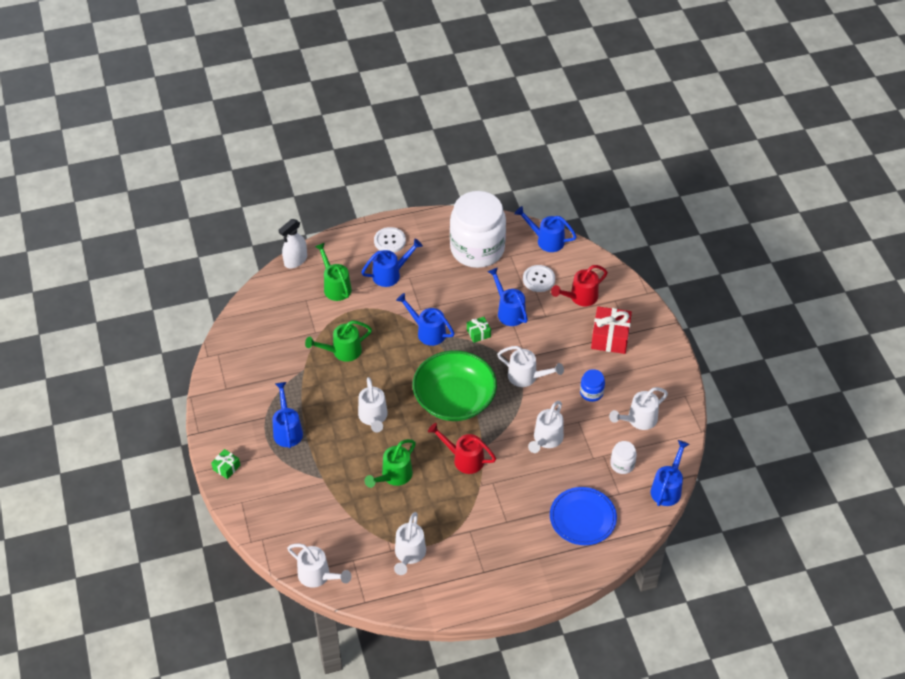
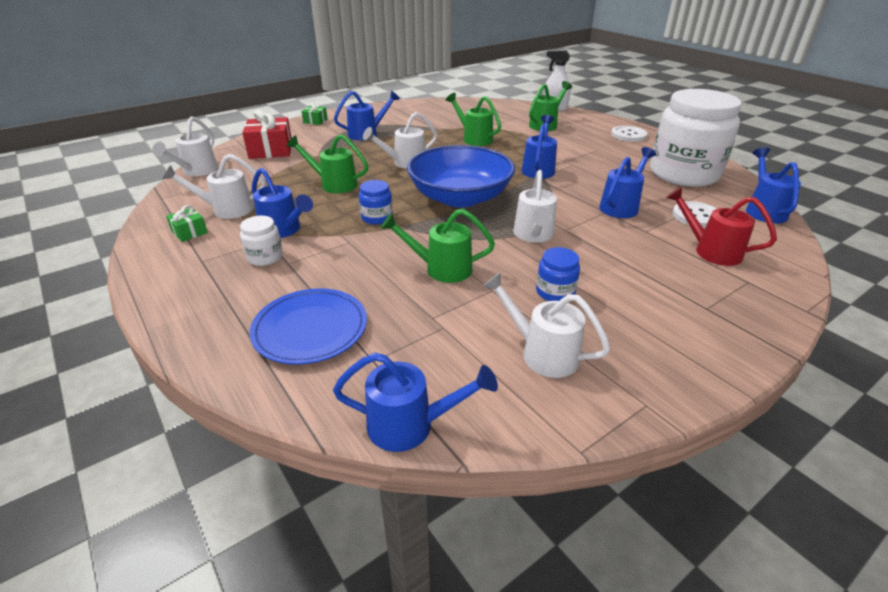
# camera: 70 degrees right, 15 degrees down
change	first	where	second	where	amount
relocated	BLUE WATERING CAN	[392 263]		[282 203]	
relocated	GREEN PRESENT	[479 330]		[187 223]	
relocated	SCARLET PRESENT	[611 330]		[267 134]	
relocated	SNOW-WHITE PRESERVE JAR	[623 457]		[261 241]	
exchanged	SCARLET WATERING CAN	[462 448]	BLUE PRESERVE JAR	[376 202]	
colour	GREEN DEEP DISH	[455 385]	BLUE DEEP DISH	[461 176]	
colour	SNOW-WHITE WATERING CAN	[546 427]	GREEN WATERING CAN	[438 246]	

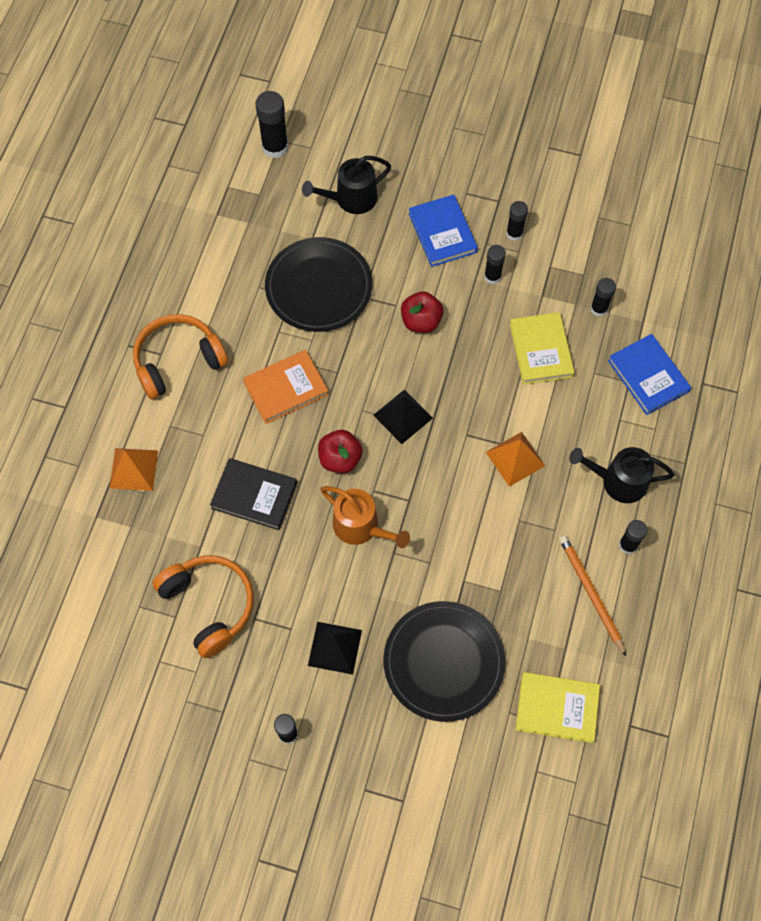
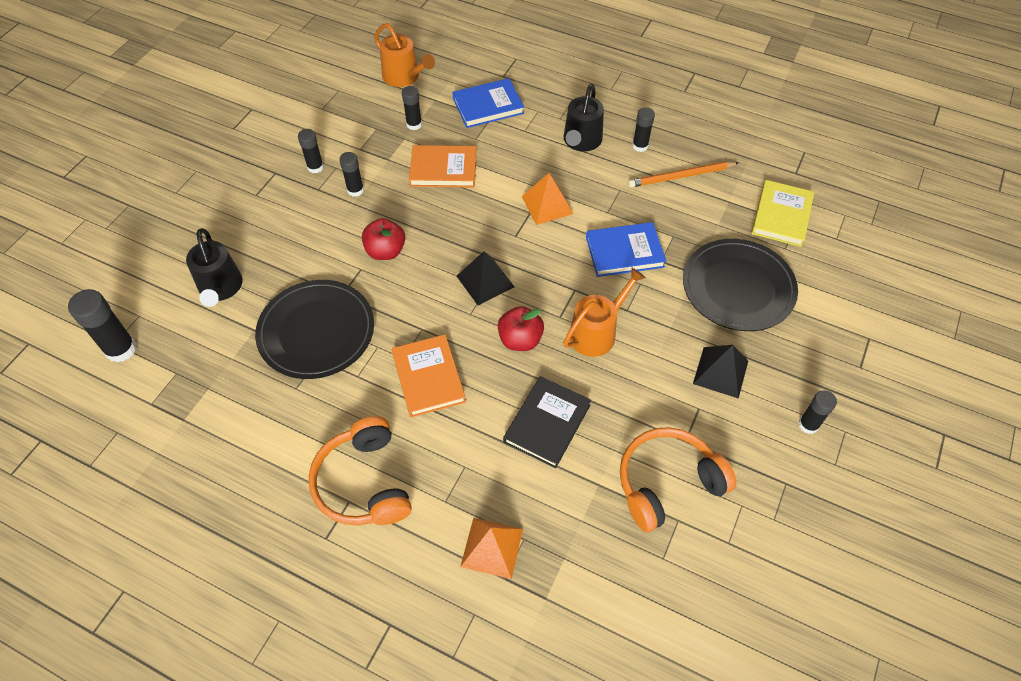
# camera: 80 degrees left, 10 degrees down
change	first	where	second	where	amount
appeared			ORANGE WATERING CAN	[404 55]	
relocated	BLUE HARDCOVER	[443 231]		[626 249]	
colour	BRIGHT YELLOW HARDCOVER	[542 348]	ORANGE HARDCOVER	[443 166]	

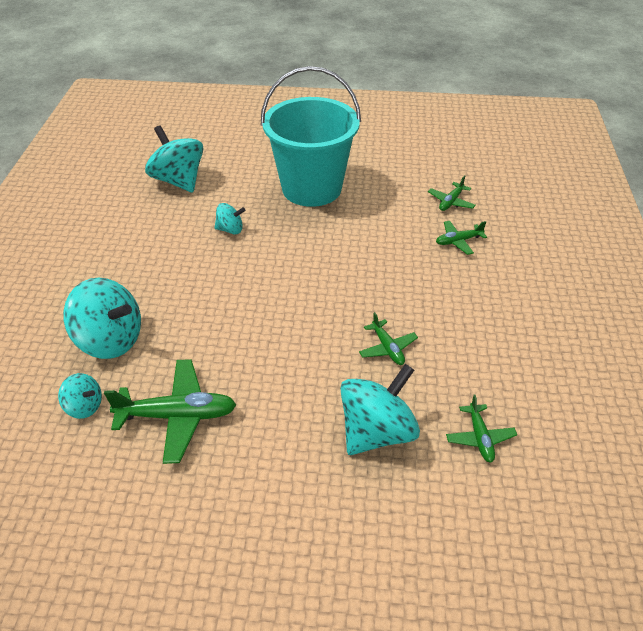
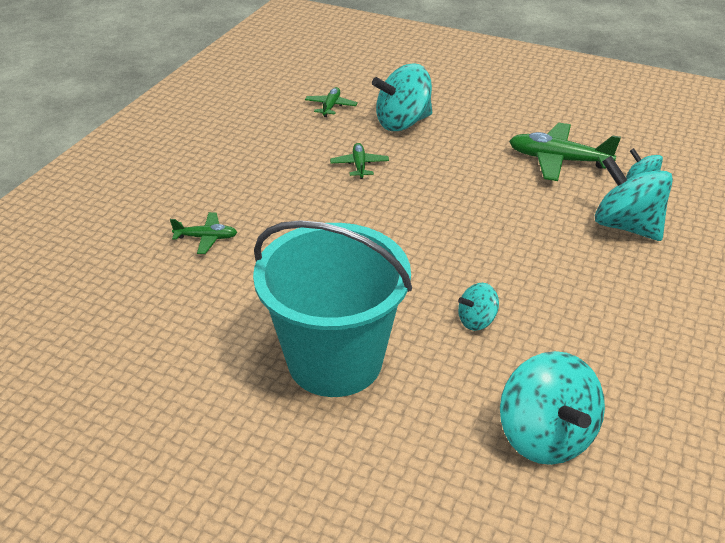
# camera: 160 degrees left, 5 degrees down
change	first	where	second	where	amount
missing	GREEN TOY PLANE	[452 193]			
spun	TEAL SPINNING TOP	[229 218]		[478 307]	45 degrees counterclockwise

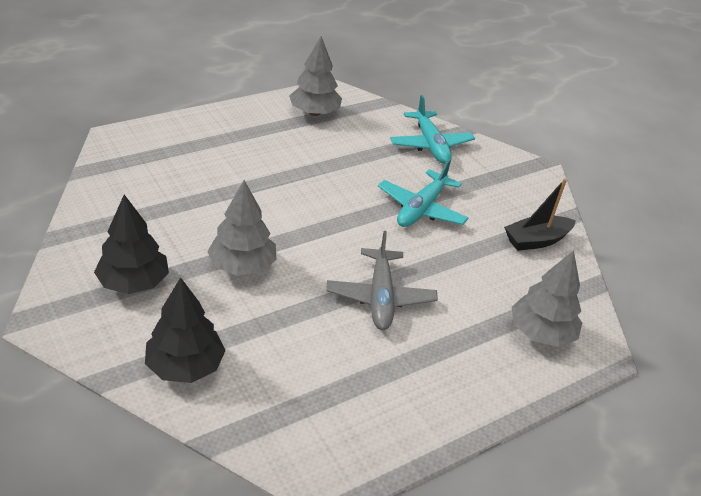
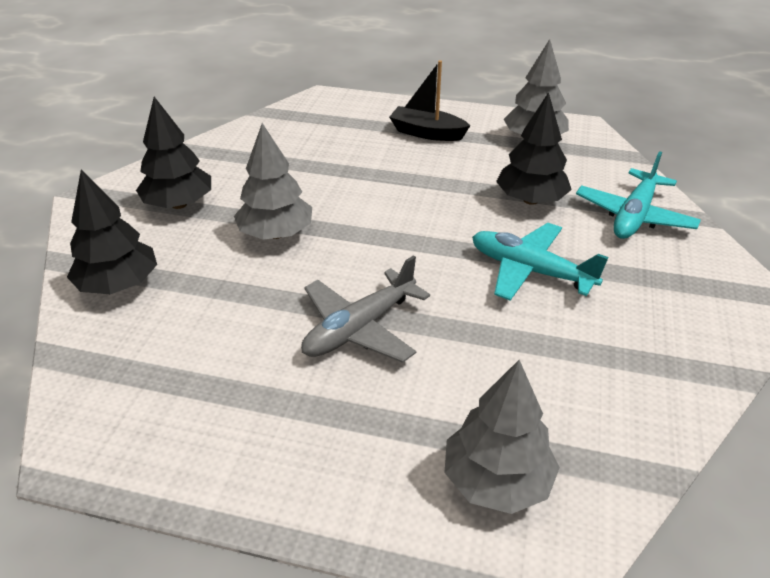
# camera: 50 degrees right, 0 degrees up
change	first	where	second	where	amount
appeared			EBONY TOY TREE	[534 148]	
relocated	EBONY SAILBOAT	[540 215]		[429 100]	
spun	TEAL TOY PLANE	[423 192]		[540 262]	45 degrees clockwise

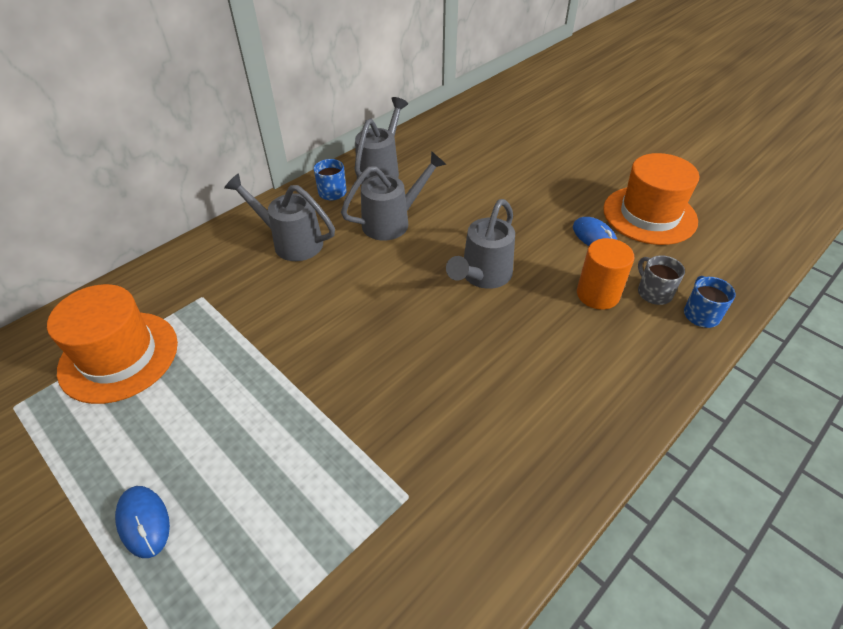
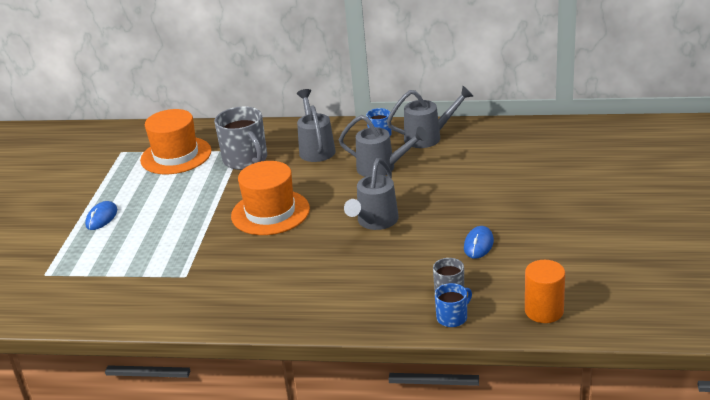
# camera: 55 degrees right, 15 degrees down
change	first	where	second	where	amount
appeared			GRAY TEA MUG	[240 138]	
relocated	ORANGE CYLINDER SHAPE	[606 274]		[545 291]	
relocated	ORANGE TOP HAT	[651 199]		[270 198]	
spun	GRAY WATERING CAN	[480 244]		[371 194]	60 degrees counterclockwise

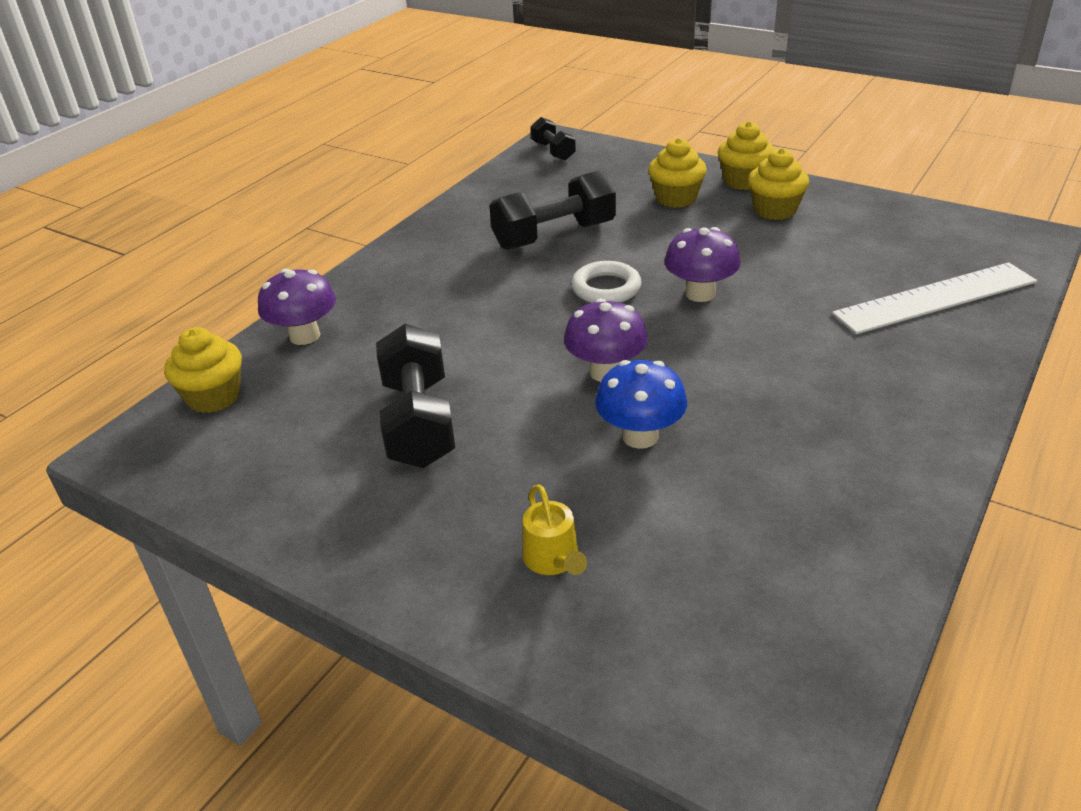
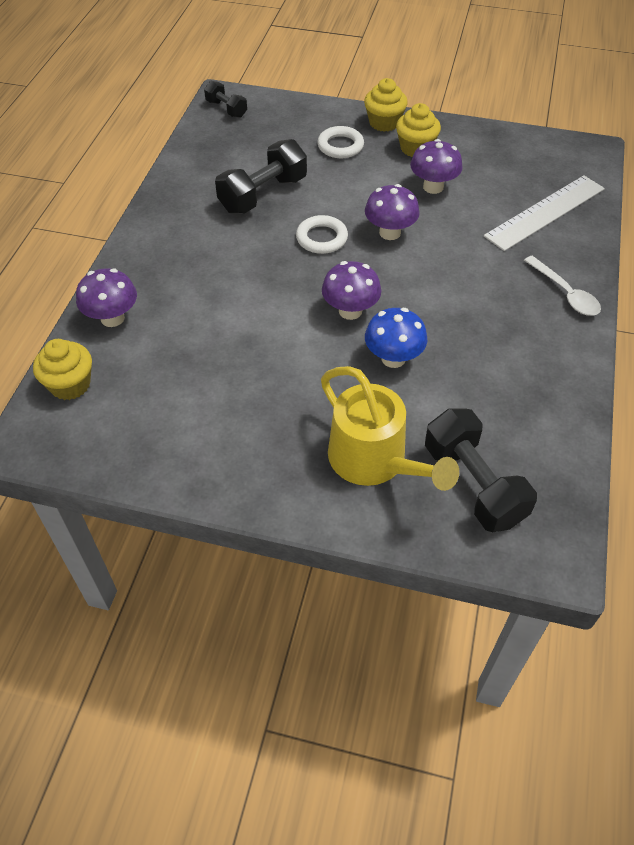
# camera: 20 degrees left, 15 degrees up
change	first	where	second	where	amount
appeared			VIOLET MUSHROOM	[436 166]	
appeared			SNOW-WHITE SPOON	[562 286]	
relocated	EBONY DUMBBELL	[415 396]		[481 470]	
exchanged	BRIGHT YELLOW FAIRY CAKE	[677 173]	SNOW-WHITE RING	[340 142]	
size	BRIGHT YELLOW WATERING CAN	[554 529]		[390 428]	x2.09

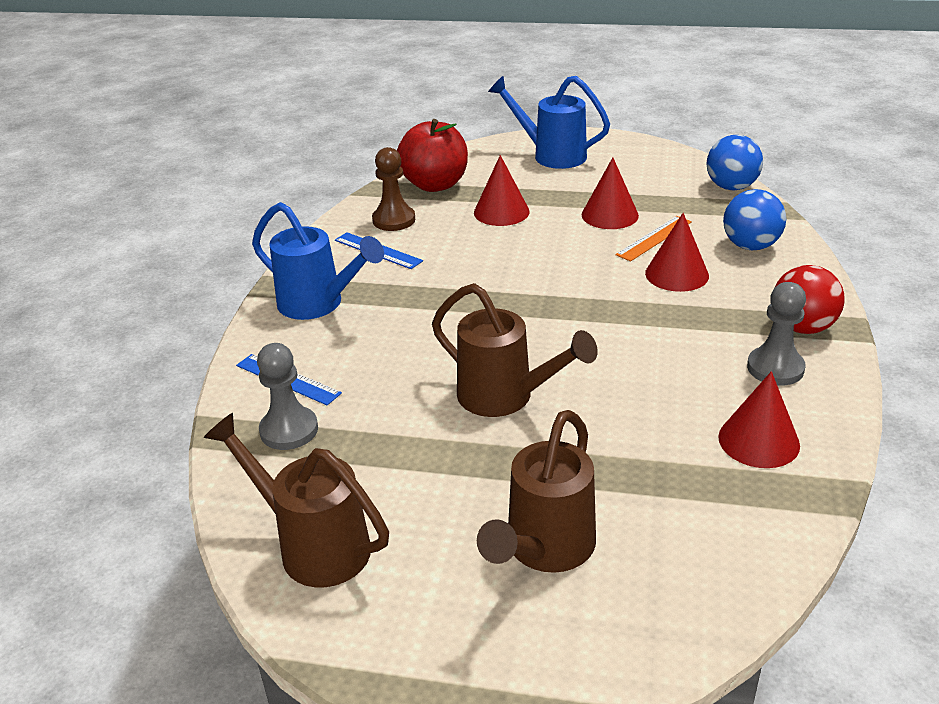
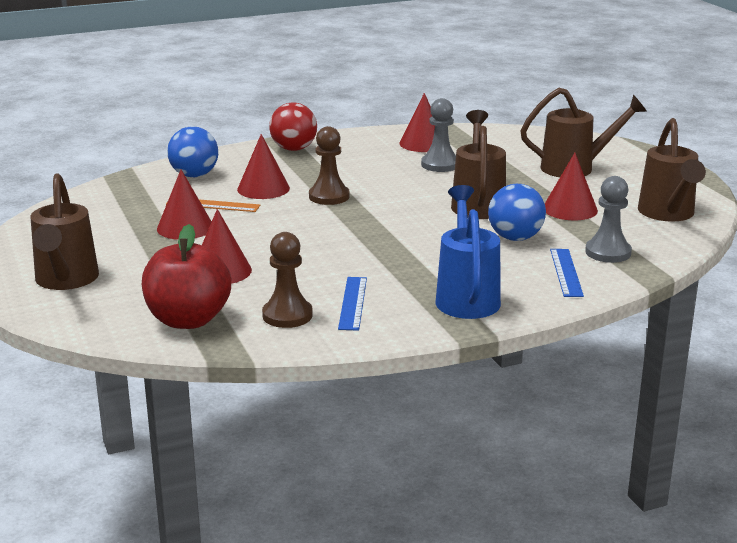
# camera: 125 degrees left, 10 degrees down
change	first	where	second	where	amount
appeared			BROWN GAME PAWN	[329 165]	
appeared			SCARLET SOLID CONE	[571 186]	
relocated	BLUE SPHERE	[735 162]		[517 212]	
relocated	GRAY GAME PAWN	[776 334]		[438 135]	
colour	BLUE WATERING CAN	[549 122]	BROWN WATERING CAN	[65 231]	

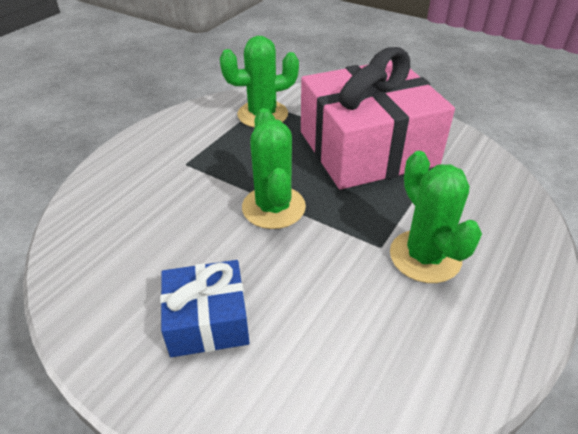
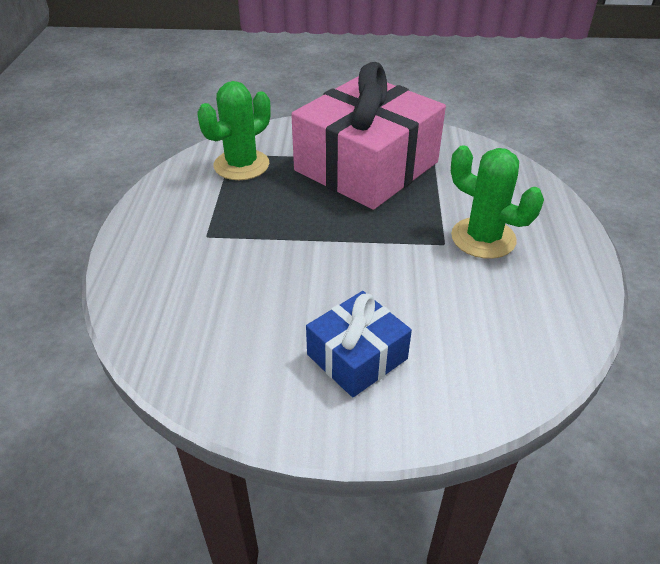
# camera: 30 degrees left, 0 degrees up
change	first	where	second	where	amount
missing	GREEN PRICKLY PLANT	[274 168]			

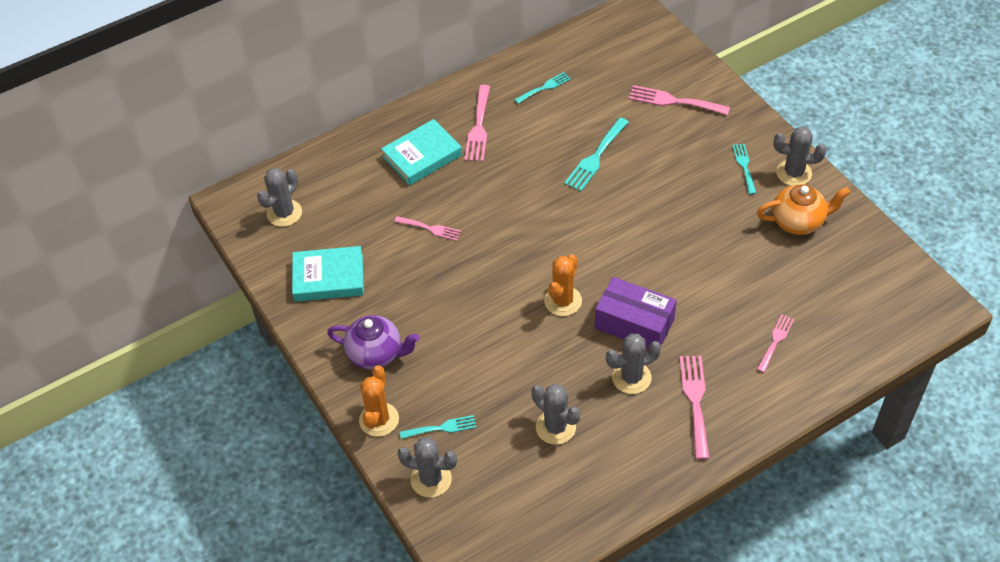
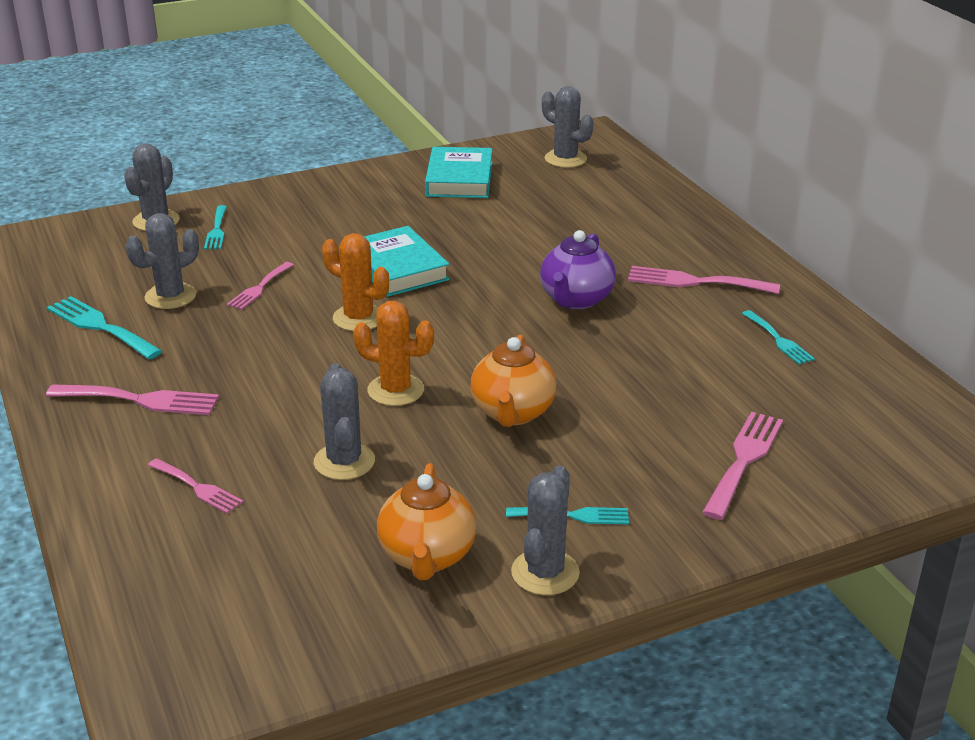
# camera: 95 degrees right, 20 degrees down
change	first	where	second	where	amount
missing	VIOLET BOX	[636 313]			
appeared			ORANGE CHINA TEAPOT	[513 381]	
relocated	VIOLET CHINA TEAPOT	[373 342]		[578 269]	
relocated	ORANGE PRICKLY PLANT	[379 401]		[393 353]	
relocated	TEAL HARDCOVER	[421 152]		[407 261]	
relocated	ROSE-PINK TABLE FORK	[427 228]		[260 286]	
relocated	TEAL TABLE FORK	[596 154]		[104 327]	
relocated	GRAY PRICKLY PLANT	[633 364]		[344 421]	

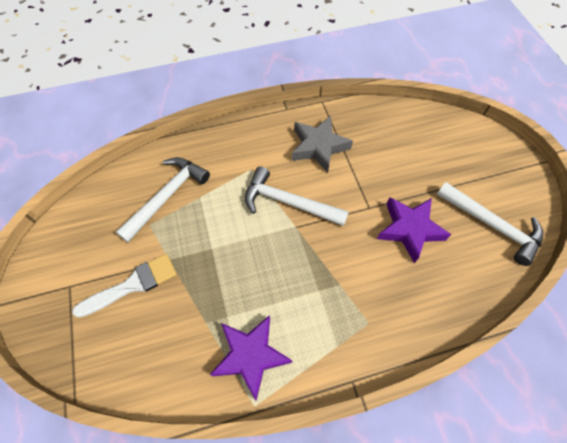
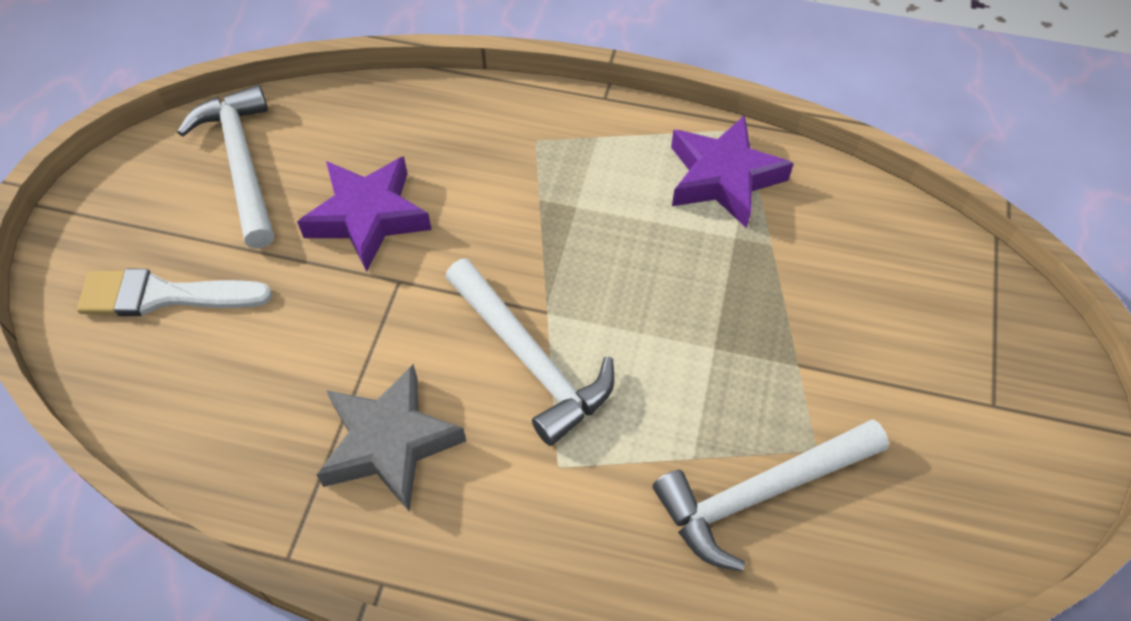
# camera: 150 degrees left, 5 degrees down
change	first	where	second	where	amount
relocated	SNOW-WHITE PAINTBRUSH	[124 286]		[174 292]	

